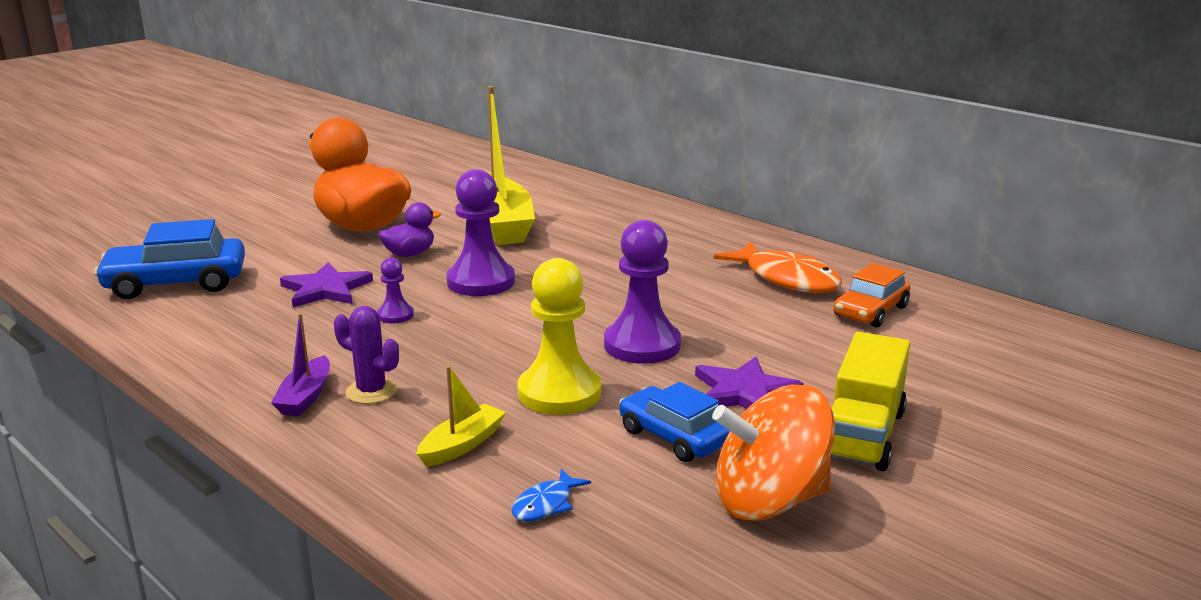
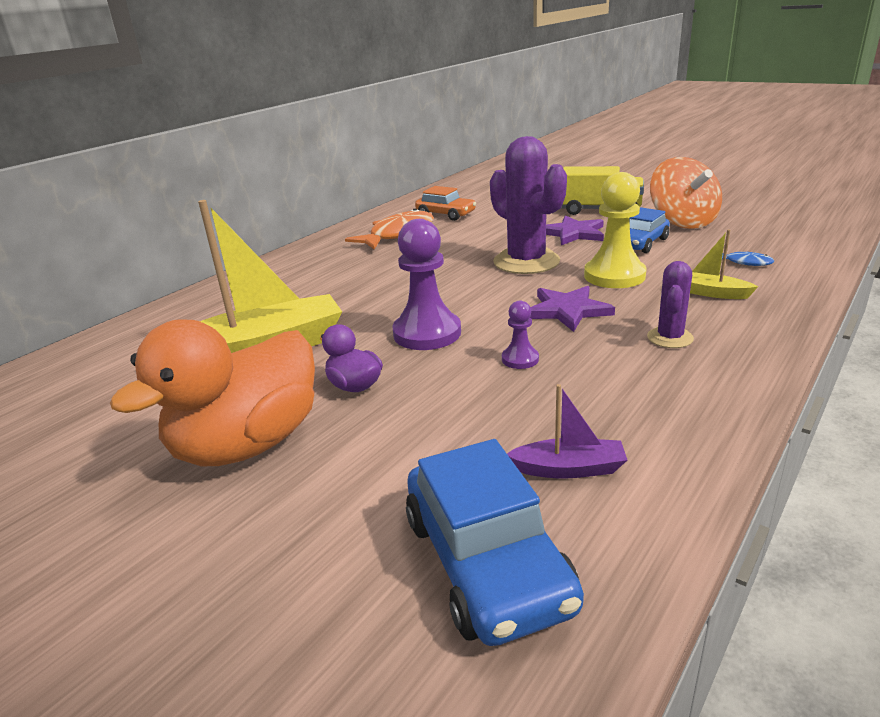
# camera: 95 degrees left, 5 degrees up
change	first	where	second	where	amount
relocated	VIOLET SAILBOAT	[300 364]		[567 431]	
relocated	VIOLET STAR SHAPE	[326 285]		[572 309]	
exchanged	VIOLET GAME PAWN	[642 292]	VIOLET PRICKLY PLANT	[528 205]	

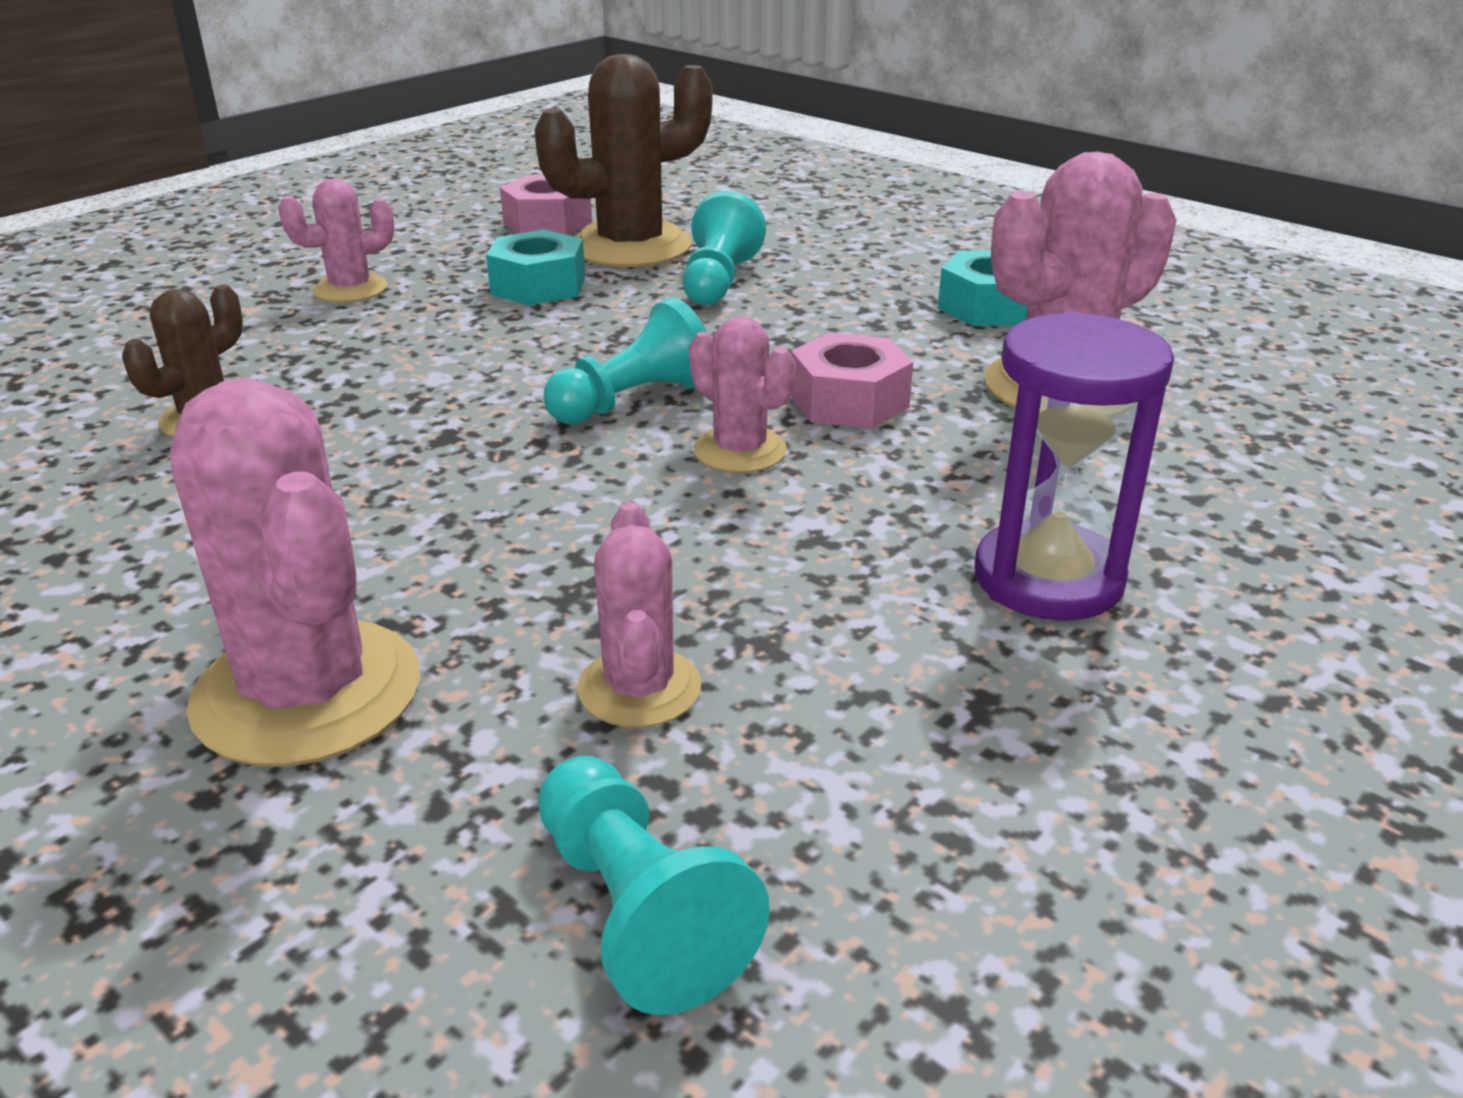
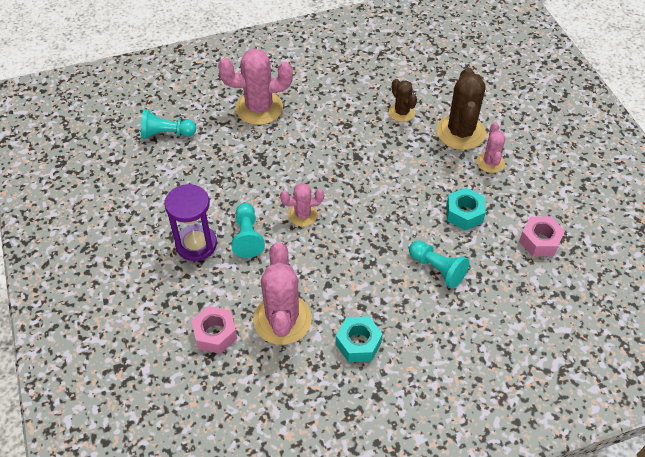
# camera: 120 degrees right, 20 degrees up
change	first	where	second	where	amount
missing	ROSE-PINK PRICKLY PLANT	[639 615]			
relocated	BROWN PRICKLY PLANT	[623 160]		[461 109]	
relocated	TEAL GAME PAWN	[625 361]		[248 230]	
relocated	ROSE-PINK NUT	[852 380]		[214 330]	

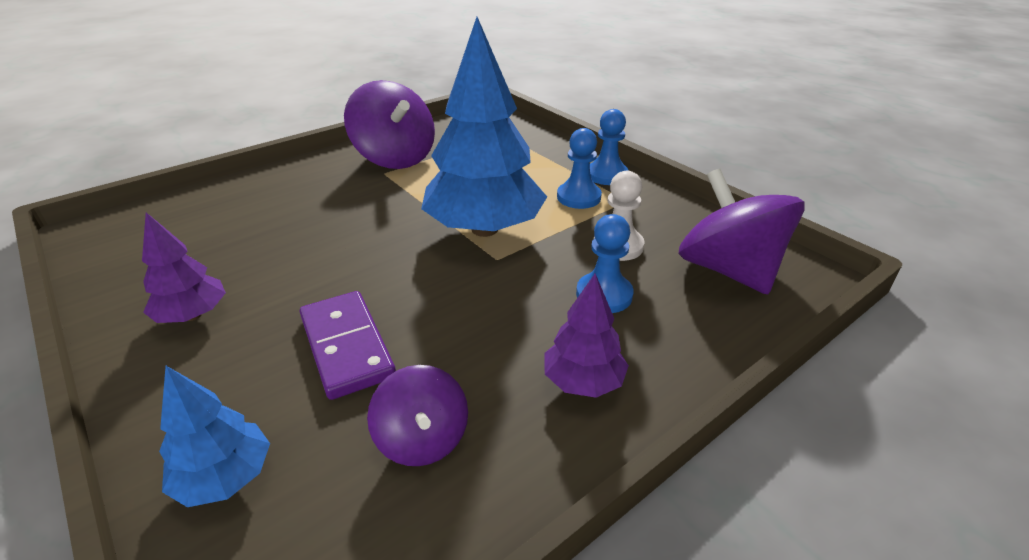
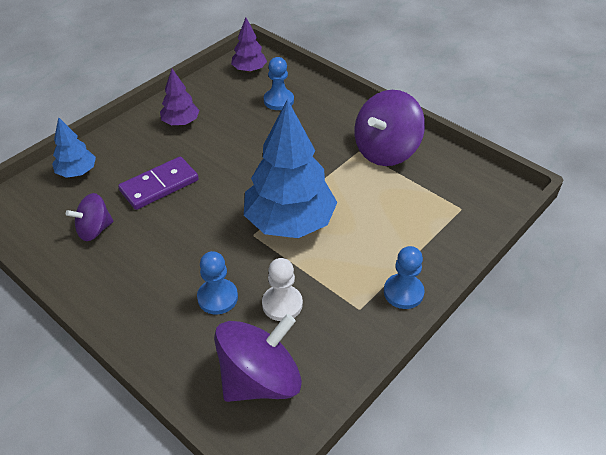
# camera: 80 degrees right, 10 degrees up
change	first	where	second	where	amount
relocated	VIOLET TOY TREE	[587 335]		[249 45]	
relocated	BLUE GAME PAWN	[579 168]		[279 83]	

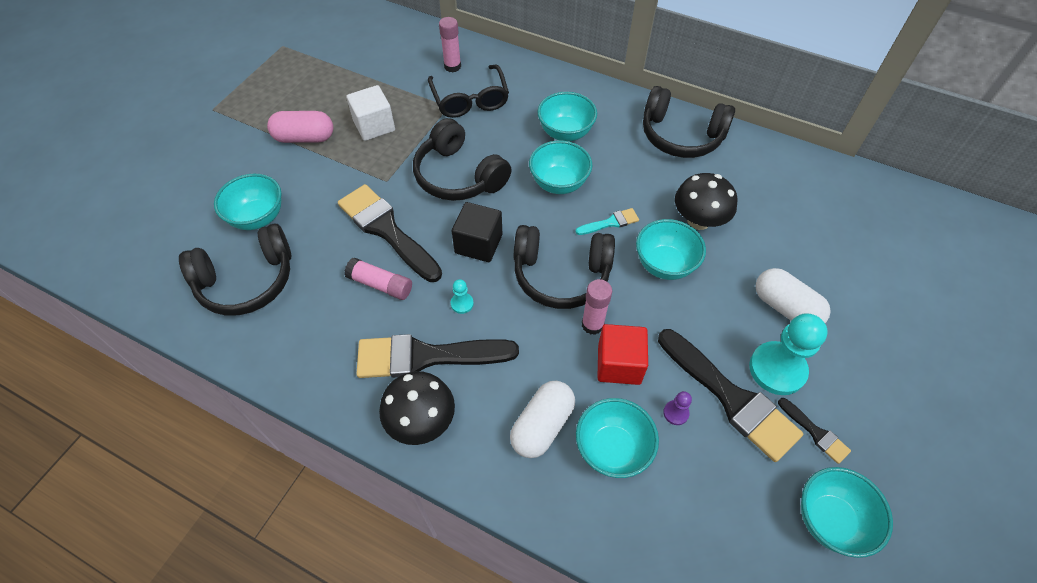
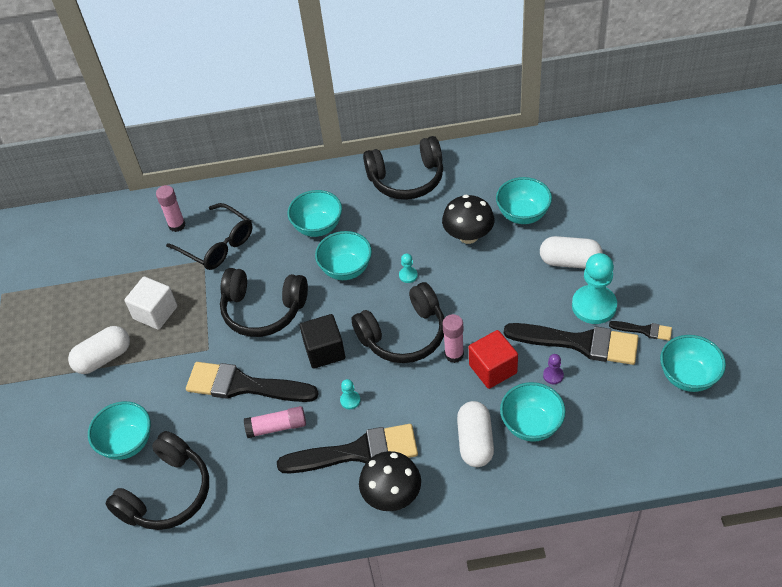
# camera: 30 degrees left, 5 degrees down
change	first	where	second	where	amount
relocated	TEAL DEEP DISH	[671 249]		[524 200]	
exchanged	TEAL PAINTBRUSH	[607 221]	TEAL GAME PAWN	[408 268]	
colour	ROSE-PINK PILL	[300 127]	SNOW-WHITE PILL	[99 350]	
spun	EBONY PAINTBRUSH	[437 356]		[347 449]	150 degrees counterclockwise

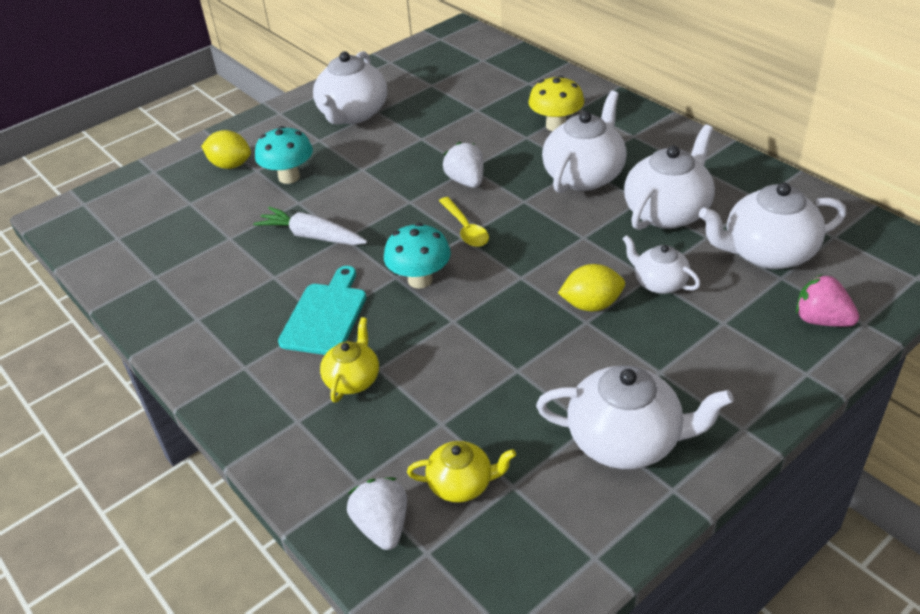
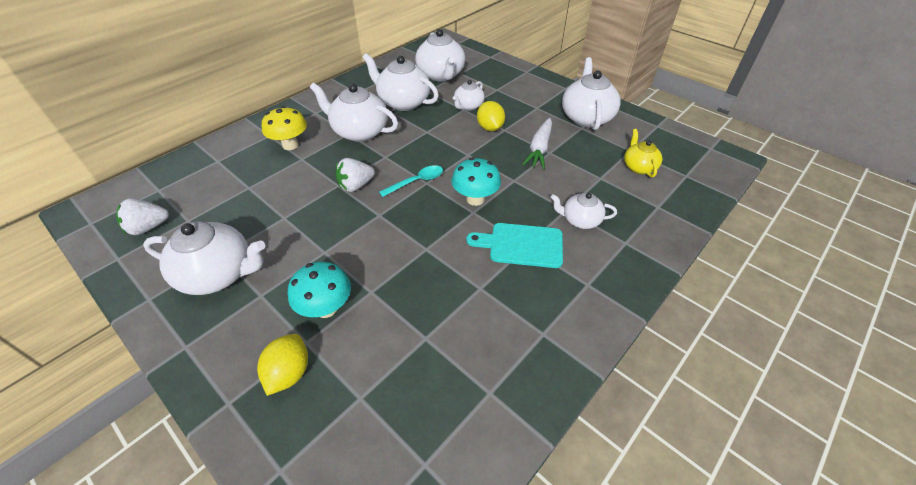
# camera: 100 degrees left, 5 degrees up
change	first	where	second	where	amount
missing	ROSE-PINK STRAWBERRY	[827 300]			
relocated	SNOW-WHITE CARROT	[310 226]		[537 143]	
relocated	SNOW-WHITE STRAWBERRY	[377 513]		[142 216]	
colour	BRIGHT YELLOW CHINA TEAPOT	[349 359]	SNOW-WHITE CHINA TEAPOT	[583 210]	
colour	BRIGHT YELLOW SPOON	[464 222]	TEAL SPOON	[411 181]	

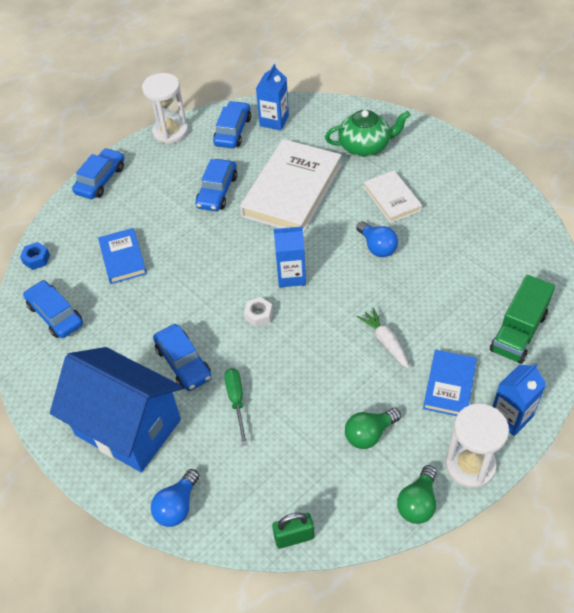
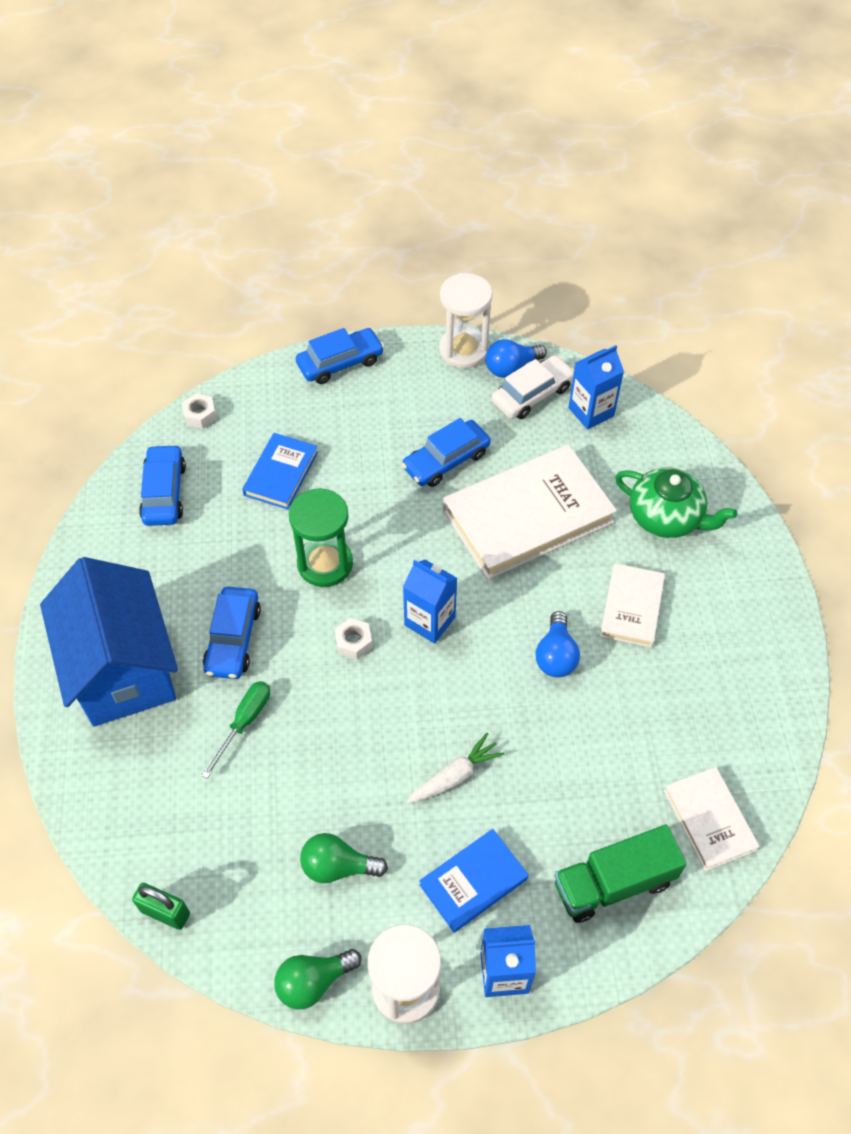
# camera: 35 degrees right, 5 degrees up
change	first	where	second	where	amount
appeared			GREEN HOURGLASS	[321 537]	
appeared			SNOW-WHITE HARDCOVER	[711 819]	
relocated	BLUE BULB	[175 498]		[516 358]	
colour	BLUE NUT	[35 256]	SNOW-WHITE NUT	[199 411]	
colour	BLUE CAR	[232 124]	SNOW-WHITE CAR	[533 387]	
spun	SNOW-WHITE CARROT	[383 338]		[455 768]	45 degrees clockwise

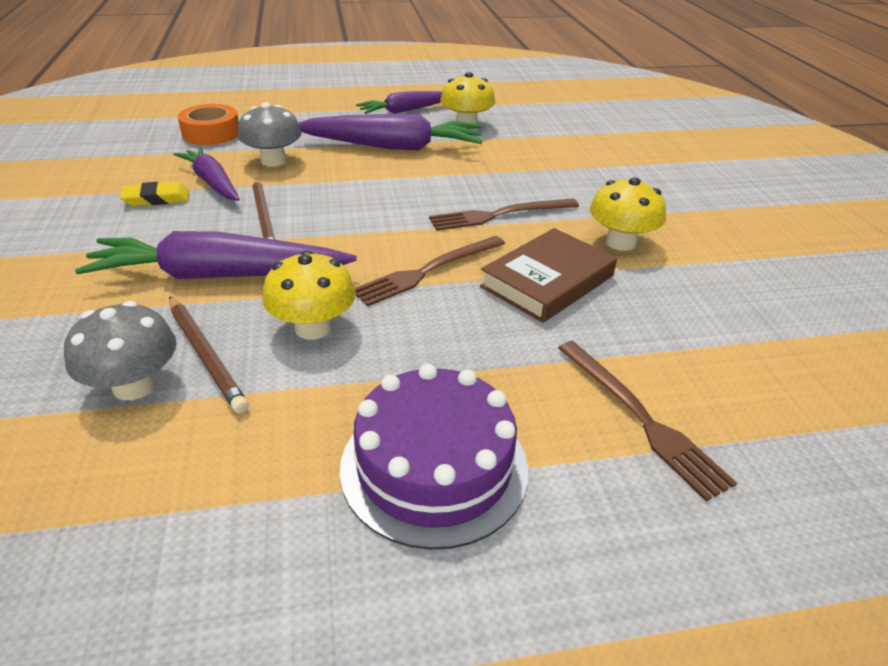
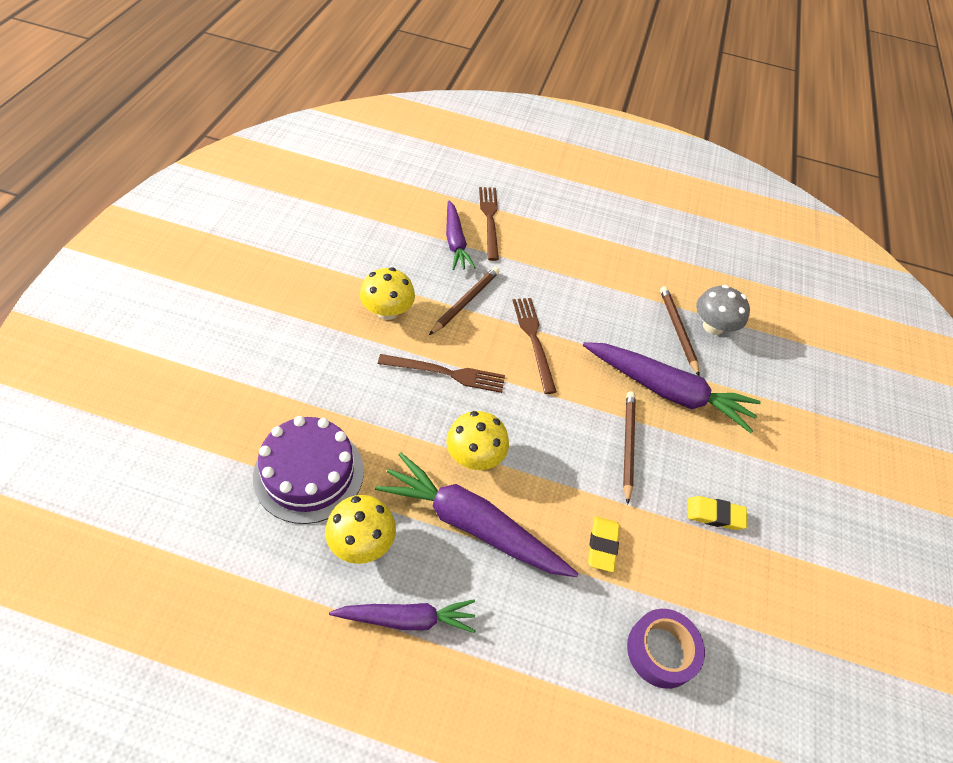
# camera: 160 degrees left, 15 degrees up
change	first	where	second	where	amount
relocated	VIOLET CARROT	[206 174]		[460 235]	
relocated	BRIGHT YELLOW MUSHROOM	[309 295]		[477 440]	
relocated	VIOLET LAYER CAKE	[434 457]		[308 470]	
exchanged	GRAY MUSHROOM	[270 134]	BRIGHT YELLOW PENCIL ERASER	[604 544]	
exchanged	BROWN HARDCOVER	[548 275]	BROWN WOODEN PENCIL	[464 301]	
colour	ORANGE ROLL OF TAPE	[208 124]	VIOLET ROLL OF TAPE	[666 649]	
spun	BROWN TABLE FORK	[430 271]		[534 346]	90 degrees counterclockwise

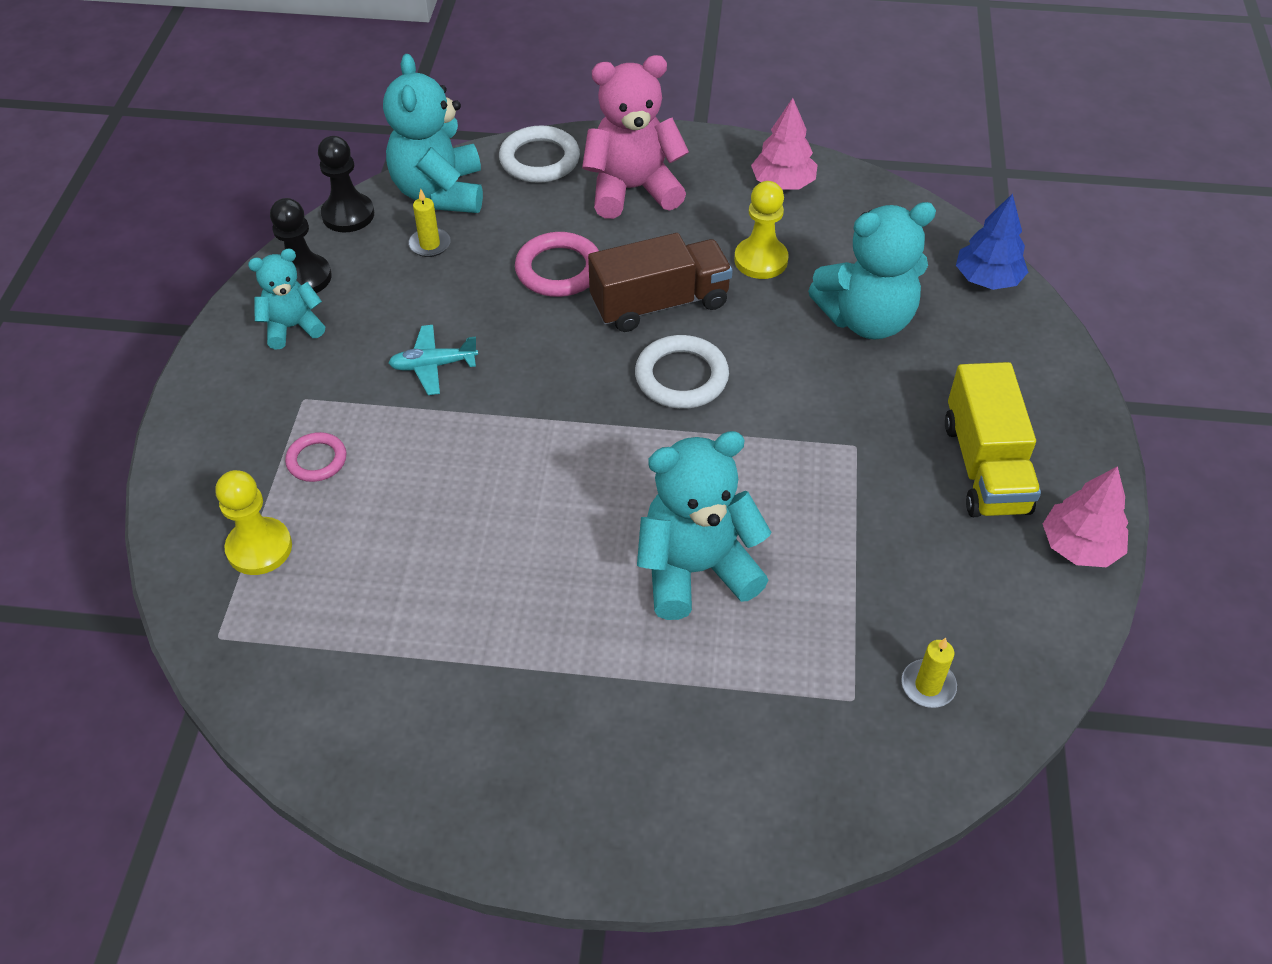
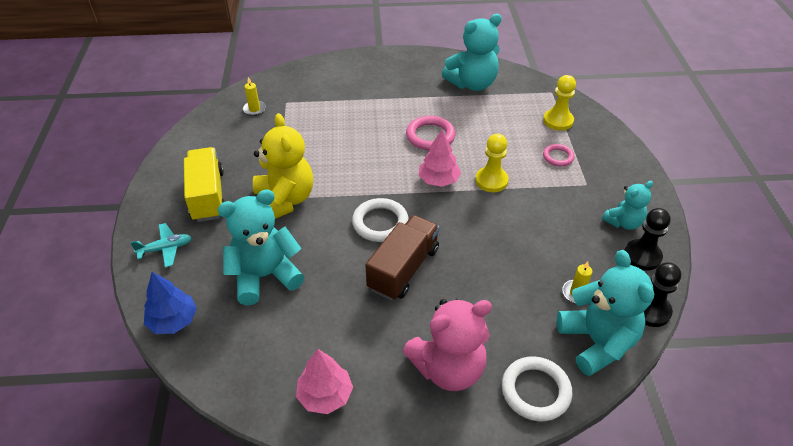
# camera: 170 degrees right, 5 degrees down
change	first	where	second	where	amount
appeared			BRIGHT YELLOW TEDDY	[283 166]	
relocated	TEAL TOY PLANE	[433 360]		[161 245]	
relocated	ROSE-PINK RING	[557 264]		[431 133]	
relocated	TEAL TEDDY	[704 525]		[472 52]	
relocated	BRIGHT YELLOW GAME PAWN	[761 230]		[492 163]	
relocated	ROSE-PINK TOY TREE	[1085 516]		[440 158]	
spun	BROWN LORRY	[660 282]		[402 257]	150 degrees clockwise

